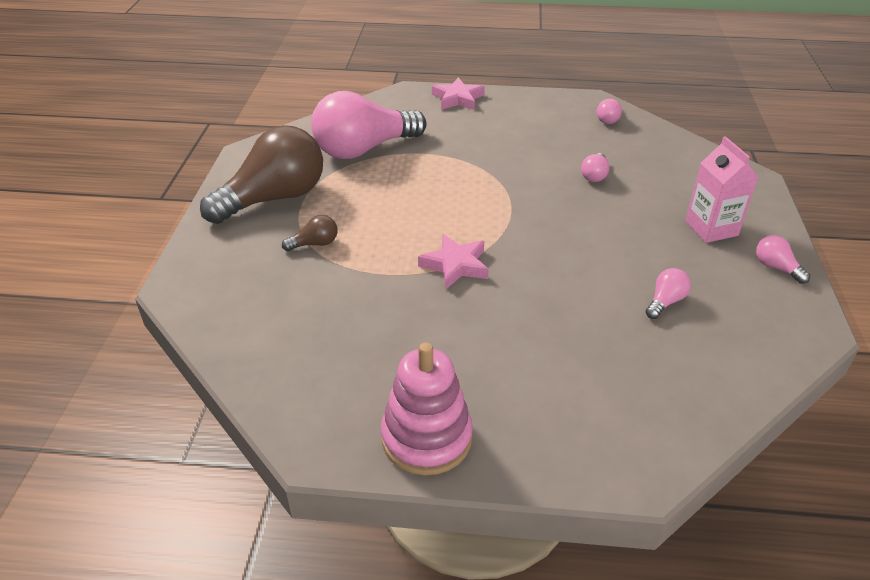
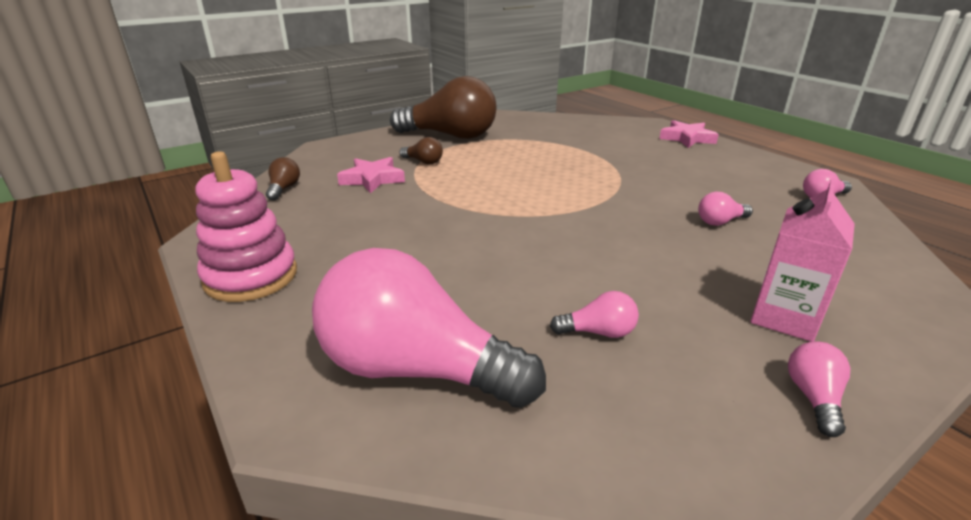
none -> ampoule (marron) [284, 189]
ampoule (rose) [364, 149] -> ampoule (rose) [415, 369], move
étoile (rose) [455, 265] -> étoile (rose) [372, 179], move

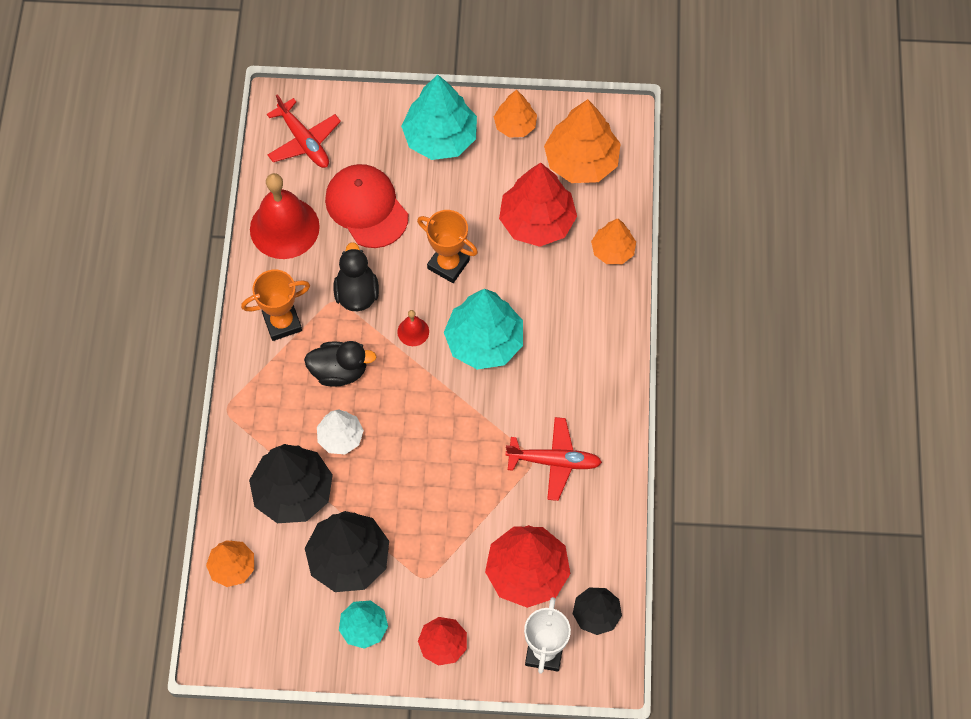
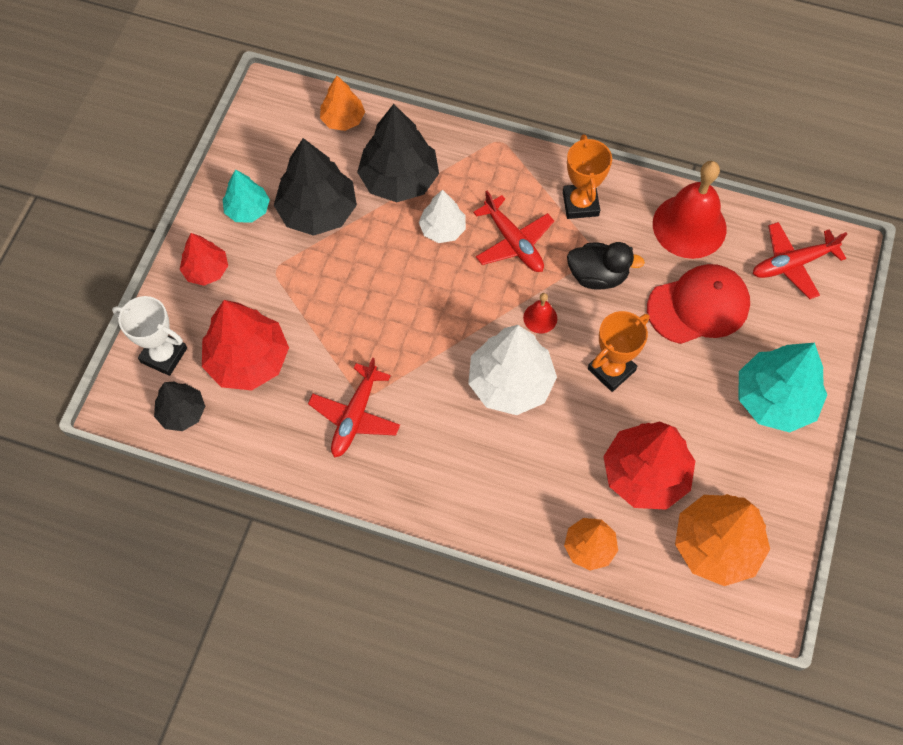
arbre (turquoise) [484, 341] -> arbre (blanc) [510, 383]
canard (noir) [339, 371] -> avion (rouge) [513, 242]
arbre (orange) [515, 125] -> none

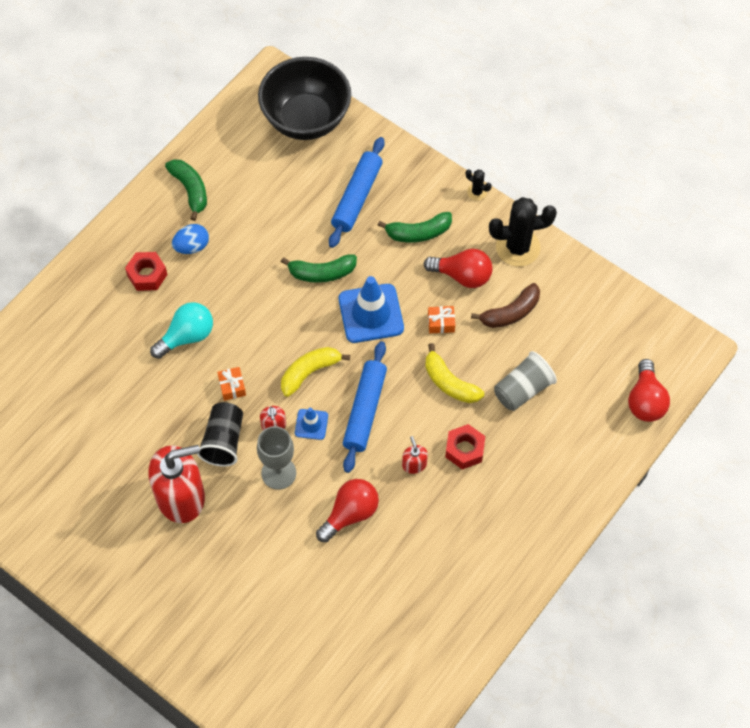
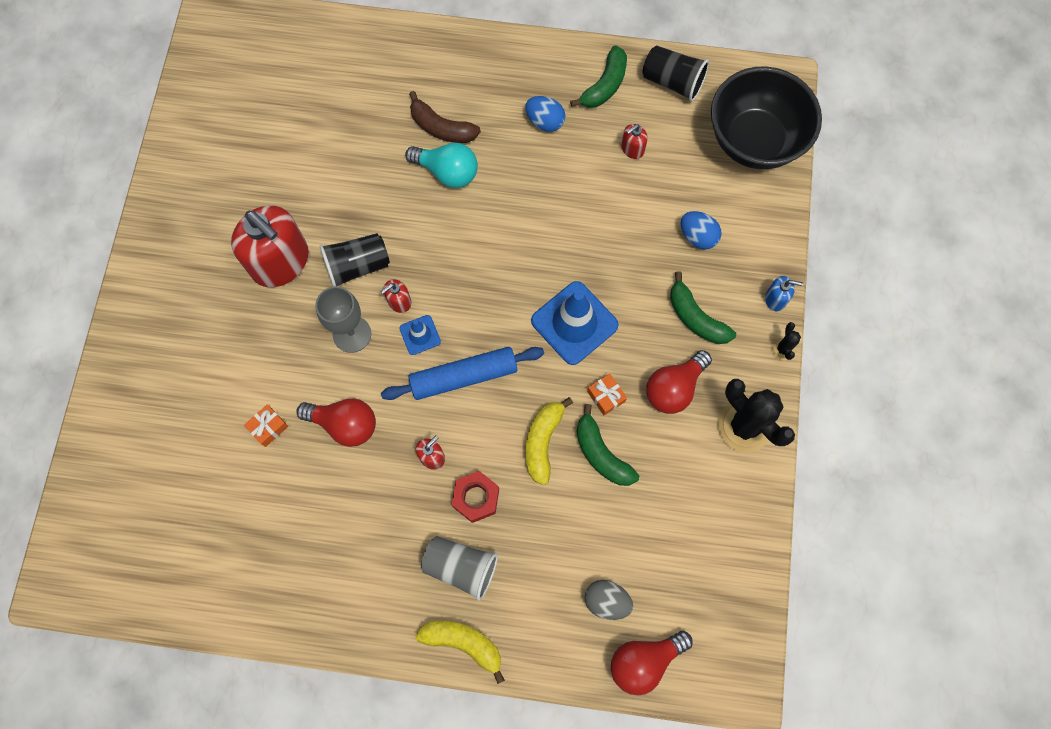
cadeau (orange) [232, 387] -> cadeau (orange) [268, 427], move
banane (marron) [510, 313] -> banane (marron) [441, 128], move
banane (jaune) [309, 372] -> banane (jaune) [463, 643], move
gobelet (gris) [522, 390] -> gobelet (gris) [461, 567], move
banane (vert) [322, 273] -> banane (vert) [601, 454], move
none -> œuf (gris) [606, 601]
none -> distributeur de savon (rouge) [632, 149]
none -> gobelet (noir) [672, 82]
ampoule (rouge) [462, 276] -> ampoule (rouge) [674, 388], 60 degrees clockwise
rouleau à pâtisserie (bleu) [356, 197] -> œuf (bleu) [697, 236]
none -> distributeur de savon (bleu) [776, 299]
écrou (rouge) [147, 275] -> none

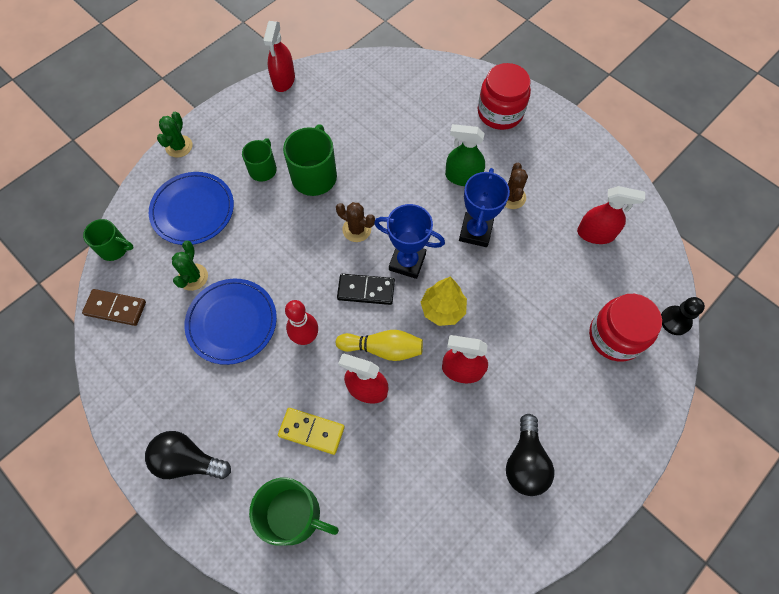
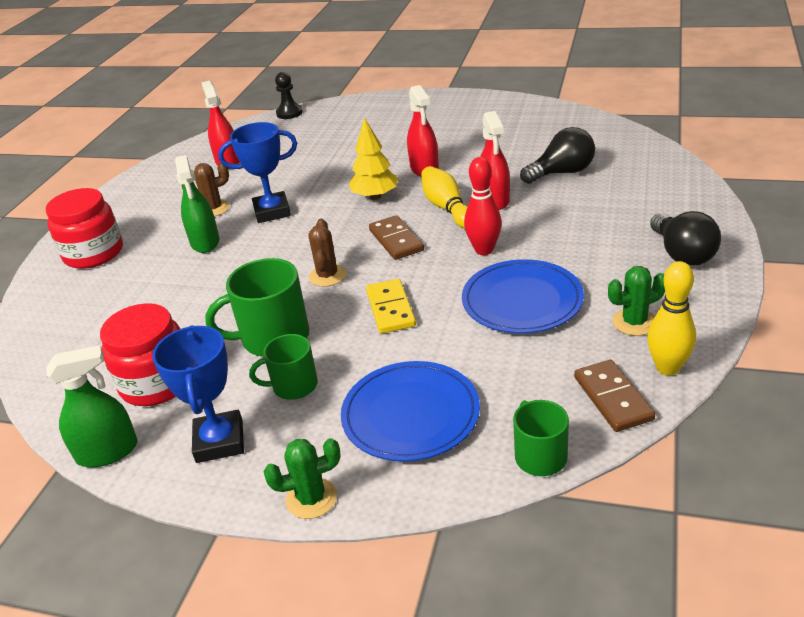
vaporisateur (rouge) [283, 80] -> vaporisateur (vert) [107, 452]
bocal (rouge) [615, 336] -> bocal (rouge) [157, 382], move
trophée (bleu) [407, 262] -> trophée (bleu) [219, 441], move
domino (jaune) [311, 431] -> domino (jaune) [391, 309], move
domino (noir) [366, 290] -> domino (marron) [396, 240]
ampoule (noir) [525, 462] -> ampoule (noir) [562, 173], move
cactus (vert) [193, 277] -> cactus (vert) [634, 322], move
none -> quille (jaune) [667, 368]
tasse (vert) [293, 515] -> none

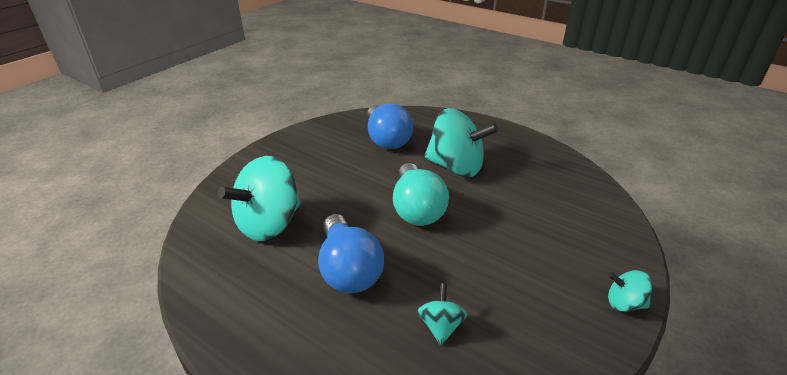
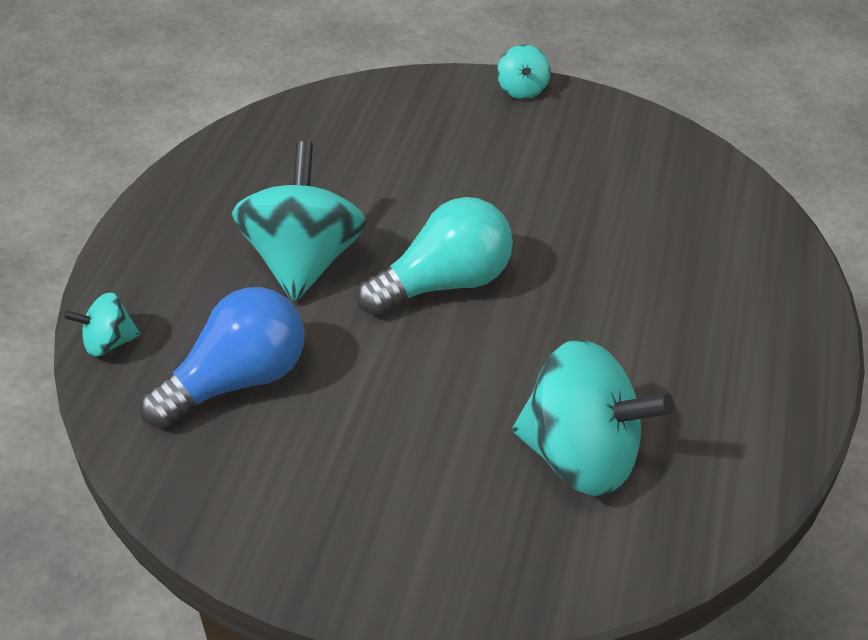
toupie (turquoise) [441, 326] -> toupie (turquoise) [109, 342], move
ampoule (bleu) [348, 269] -> none

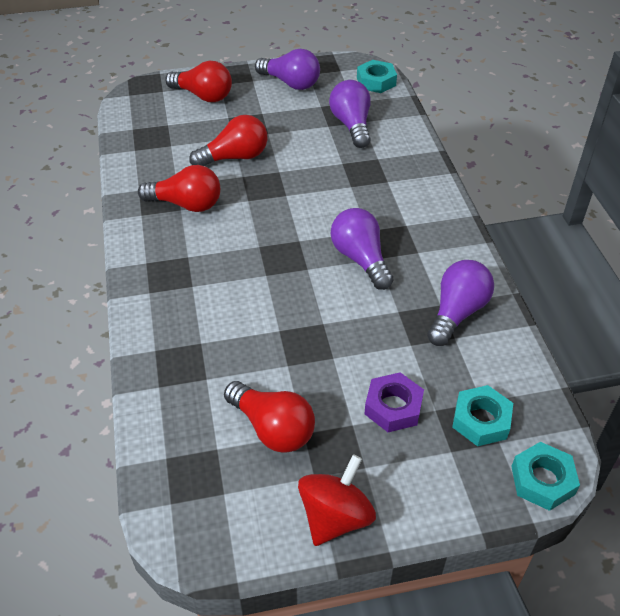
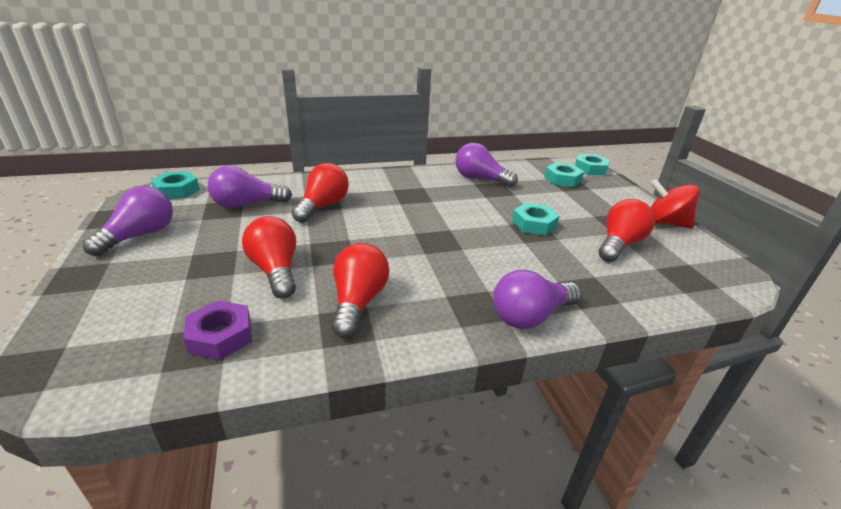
écrou (violet) [393, 407] -> écrou (violet) [221, 336], move
ampoule (rouge) [203, 96] -> ampoule (rouge) [323, 206], move
ampoule (violet) [360, 259] -> ampoule (violet) [530, 316], move
none -> écrou (turquoise) [534, 224]

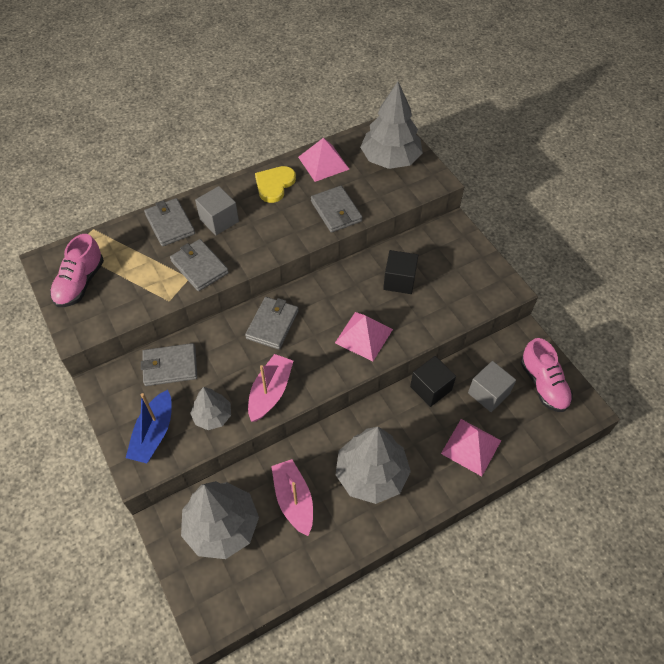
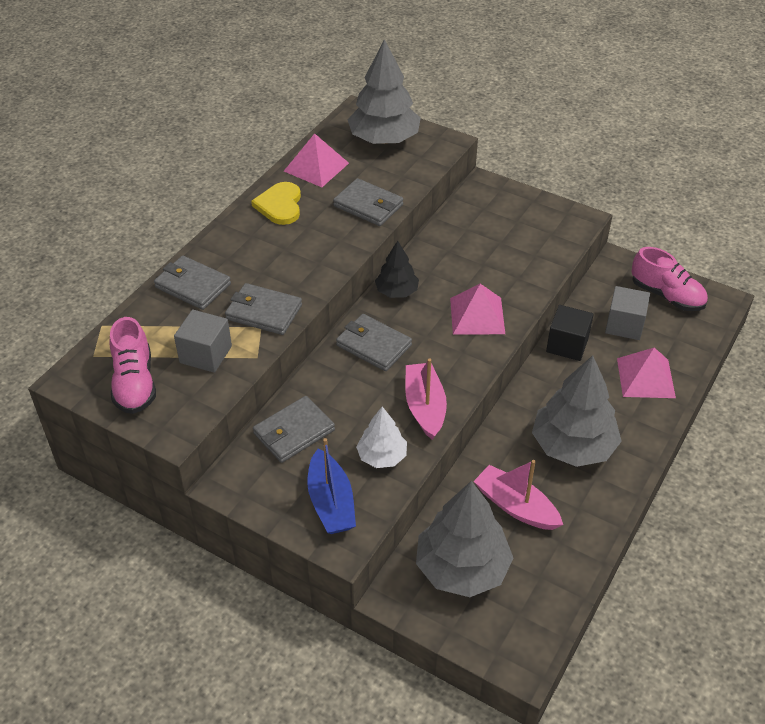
cube (gris) [219, 220] -> cube (gris) [205, 354], move
portefeuille (gris) [272, 324] -> portefeuille (gris) [374, 345], 45 degrees counterclockwise
arbre (gris) [212, 416] -> arbre (blanc) [382, 456]
none -> arbre (noir) [396, 291]
cube (noir) [399, 281] -> none

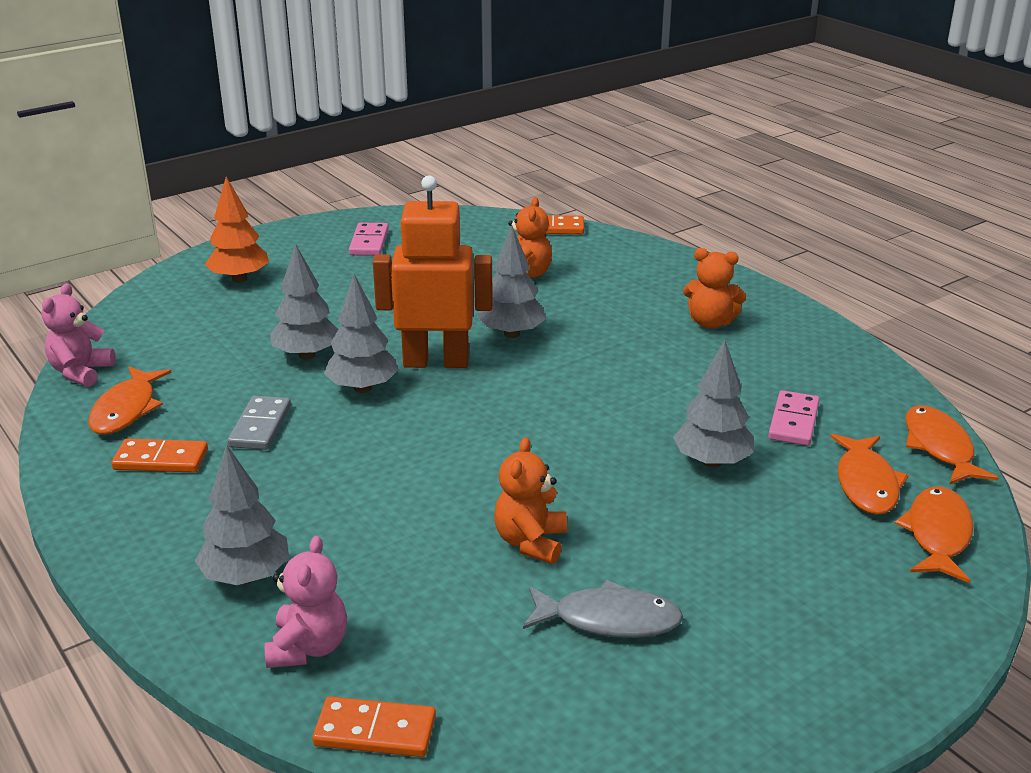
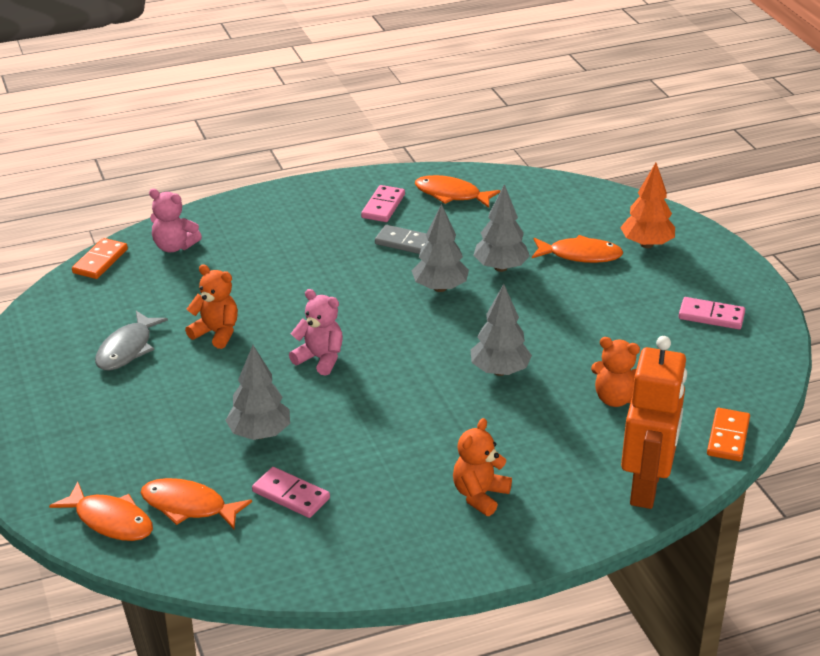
ours en peluche (rose) [81, 372] -> ours en peluche (rose) [320, 359], move
domino (orange) [161, 459] -> domino (rose) [383, 206]
poisson (orange) [939, 447] -> poisson (orange) [580, 255], move
robot (orange) [436, 362] -> robot (orange) [646, 487], move
arbre (gris) [246, 576] -> none

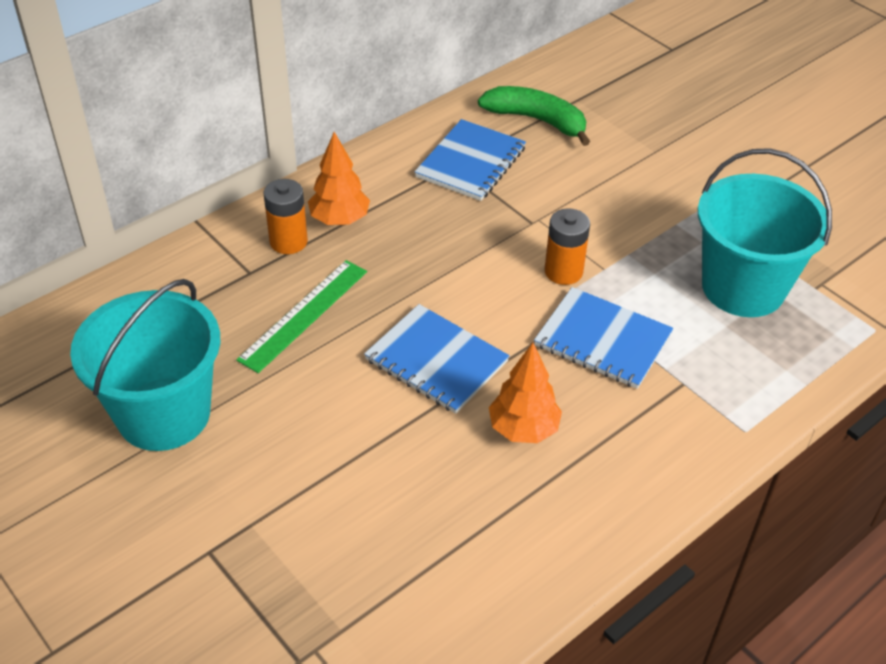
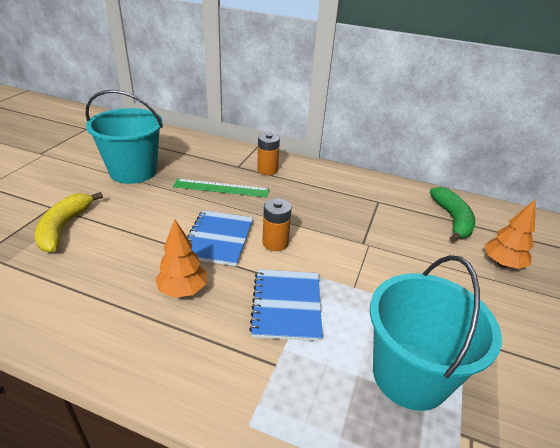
none -> banane (jaune) [64, 227]
pile (orange) [563, 271] -> pile (orange) [275, 243], move
arbre (orange) [339, 220] -> arbre (orange) [502, 264], move
carnet (bleu) [471, 162] -> none

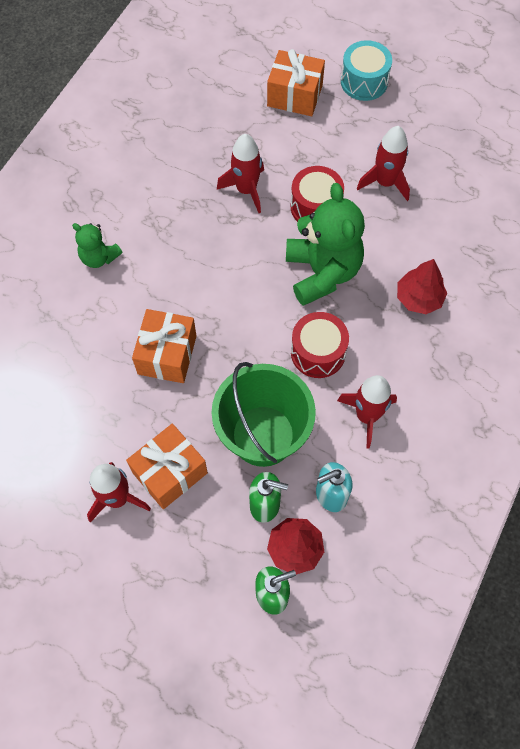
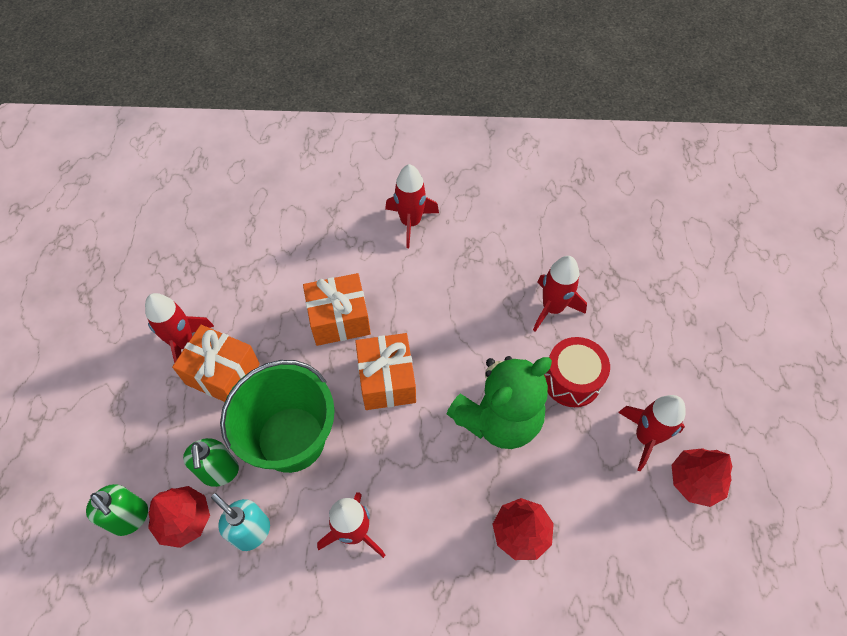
cadeau (orange) [294, 96] -> cadeau (orange) [387, 380], move
ours en peluche (vert) [99, 257] -> fusée (rouge) [410, 222]
none -> arbre (rouge) [695, 481]
tambour (rouge) [318, 352] -> none
tambour (turquoise) [364, 82] -> none

